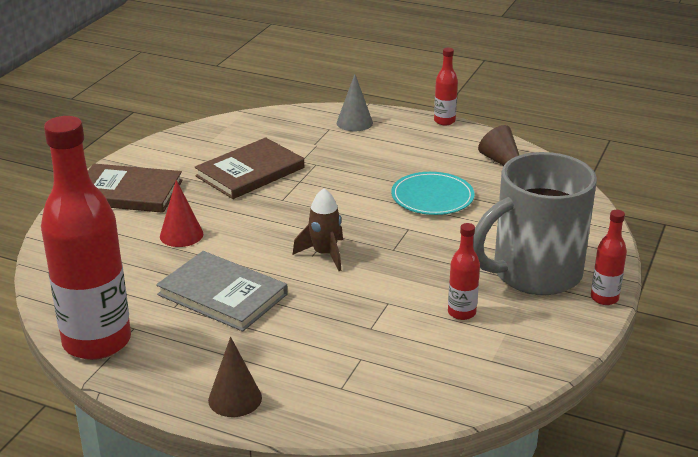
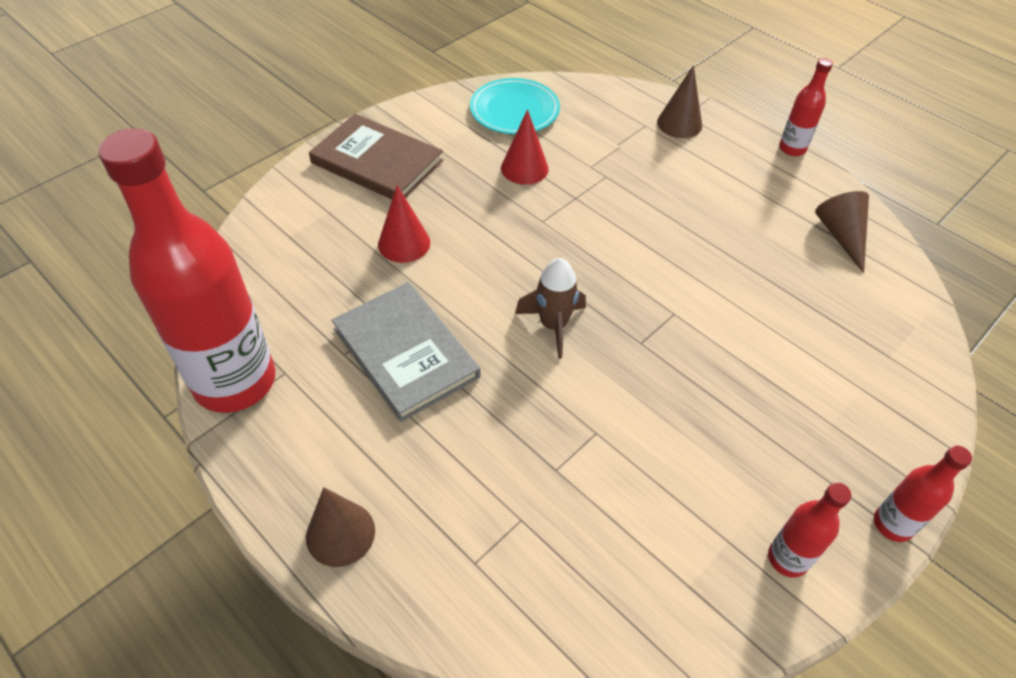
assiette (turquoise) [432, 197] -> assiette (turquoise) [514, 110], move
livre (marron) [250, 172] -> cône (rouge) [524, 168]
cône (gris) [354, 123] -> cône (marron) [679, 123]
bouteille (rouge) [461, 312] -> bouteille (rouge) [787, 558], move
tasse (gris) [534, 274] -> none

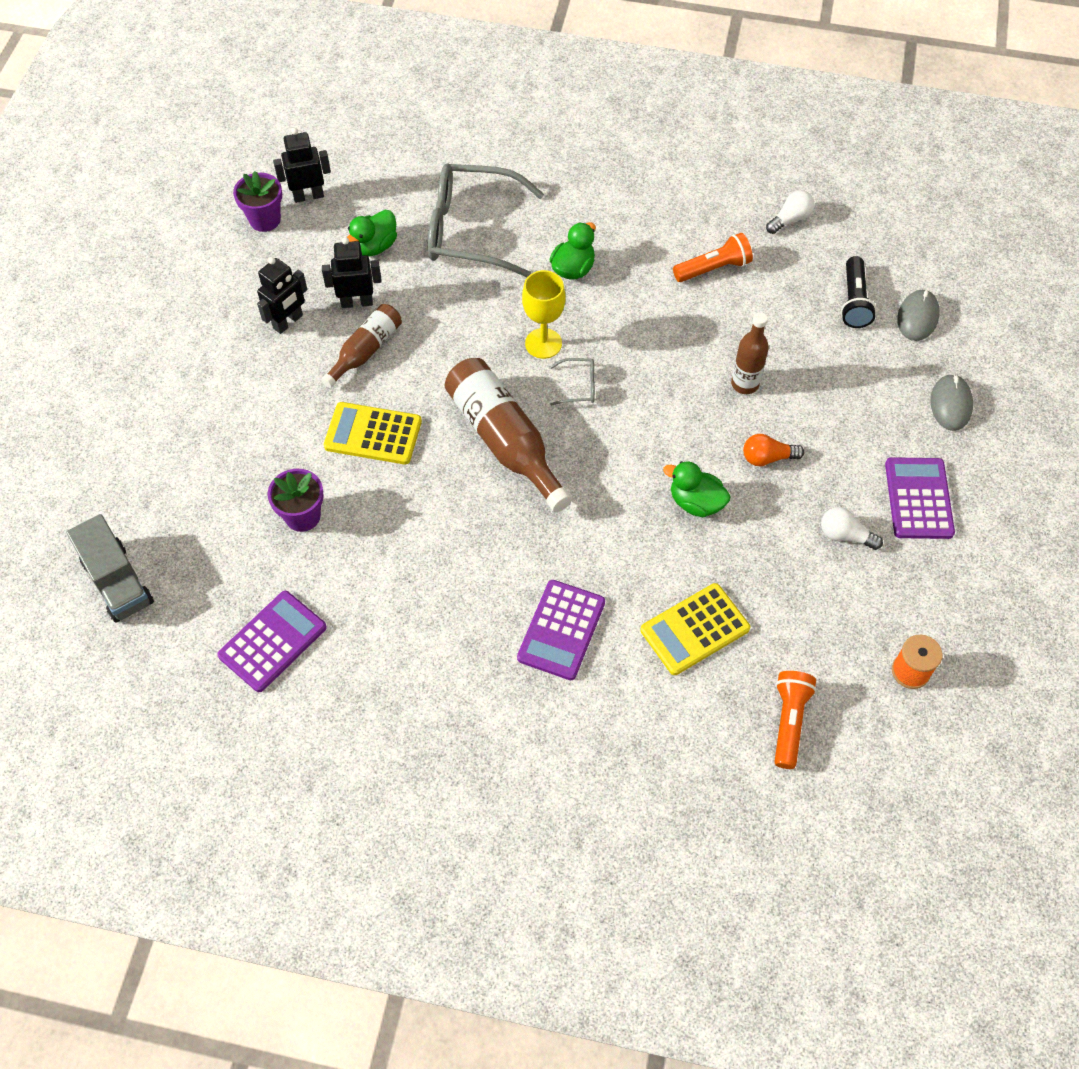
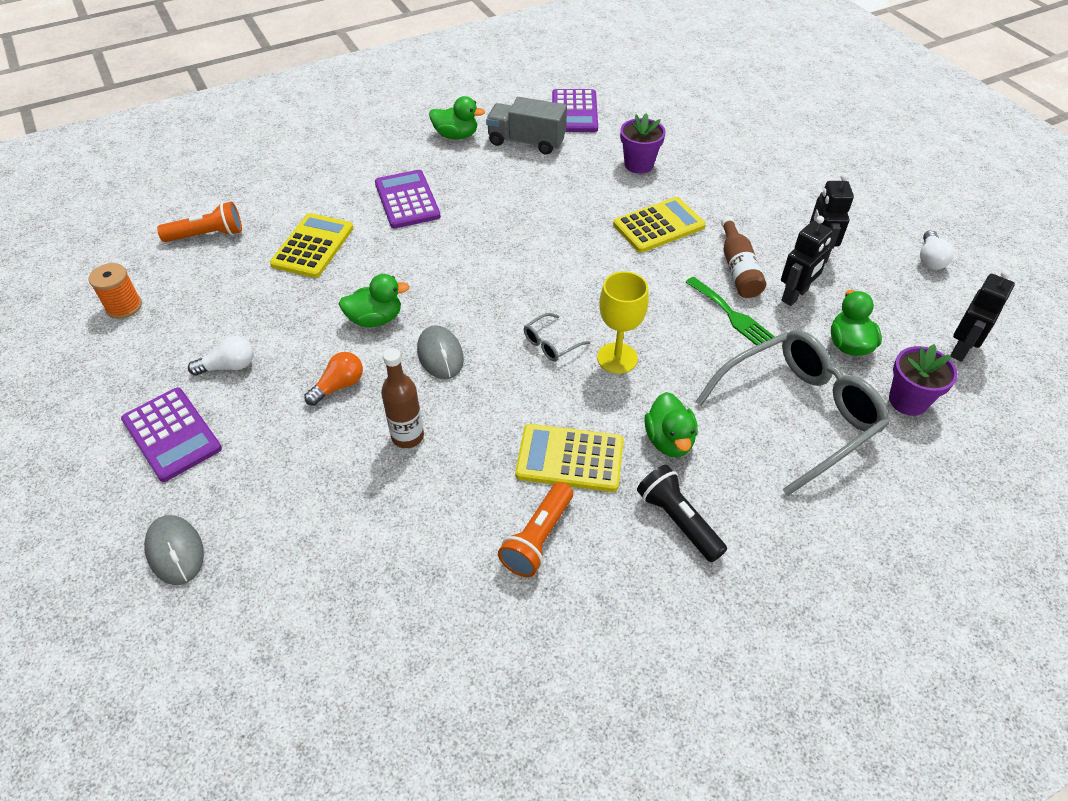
lampe de poche (orange) [789, 721] -> lampe de poche (orange) [207, 235], 75 degrees counterclockwise
souris (gris) [917, 317] -> souris (gris) [440, 355], move
none -> canard (vert) [456, 136]
camion (gris) [118, 582] -> camion (gris) [526, 141], move
none -> calculatrice (jaune) [570, 458]
lampe de poche (noir) [854, 301] -> lampe de poche (noir) [678, 520], move
none -> fourchette (vert) [732, 315]
pot de fleurs (violet) [265, 220] -> pot de fleurs (violet) [908, 401], move
ampoule (blanc) [790, 219] -> ampoule (blanc) [930, 259], move
bouteille (marron) [504, 440] -> none

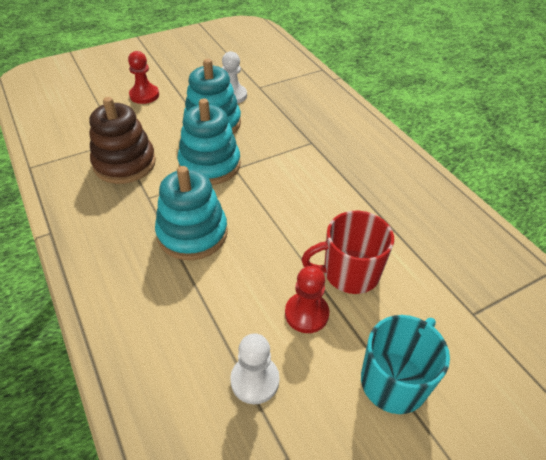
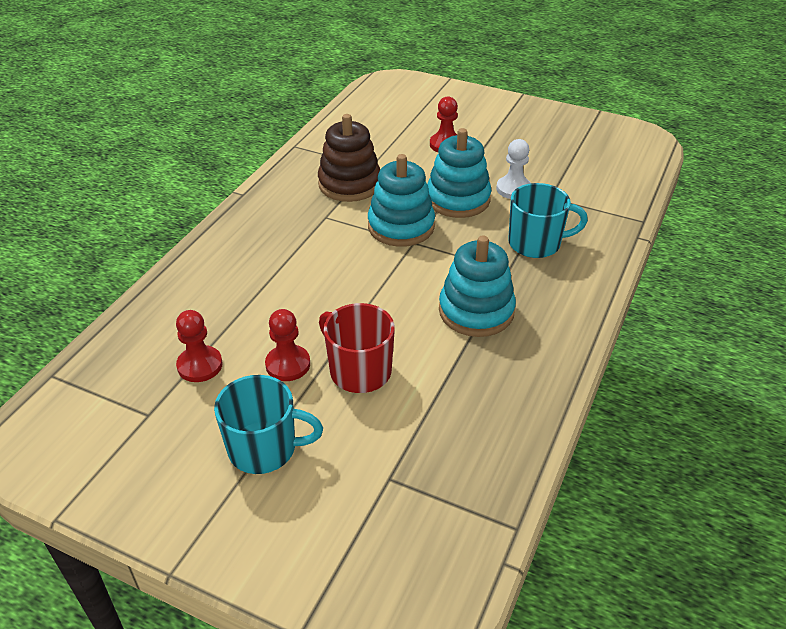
pion (blanc) [255, 380] -> pion (rouge) [200, 365]
jouet à empiler (turquoise) [192, 233] -> jouet à empiler (turquoise) [476, 311], move
none -> tasse (turquoise) [536, 243]

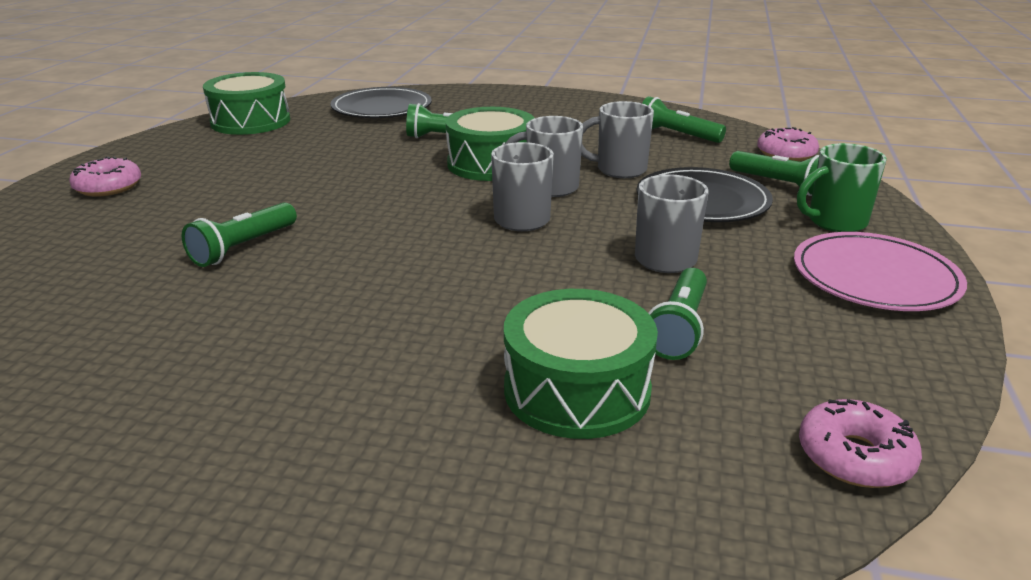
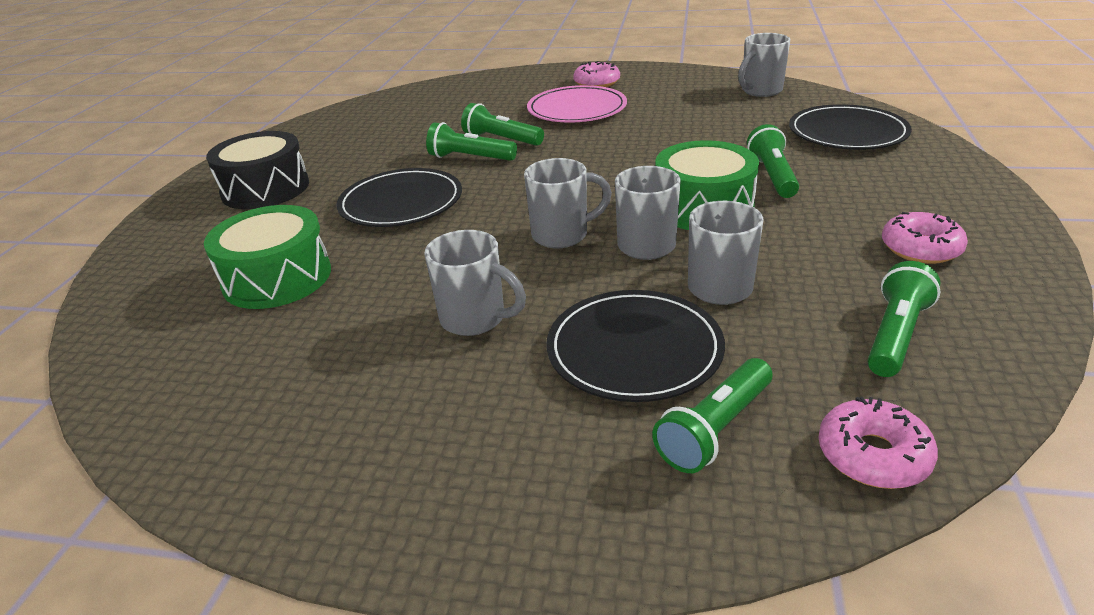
none -> tambour (noir) [265, 189]
none -> assiette (noir) [401, 203]
lampe de poche (vert) [679, 328] -> lampe de poche (vert) [470, 158], move
assiette (rose) [875, 277] -> assiette (rose) [577, 109], move
tambour (vert) [251, 121] -> tasse (gris) [760, 91]
beignet (rose) [854, 457] -> beignet (rose) [920, 248], move
tasse (vert) [834, 222] -> none

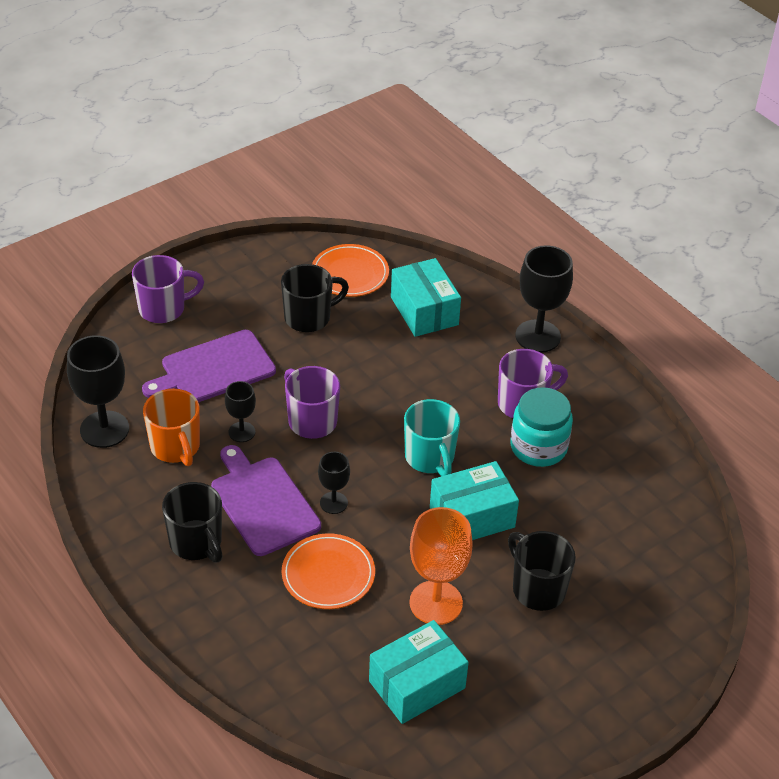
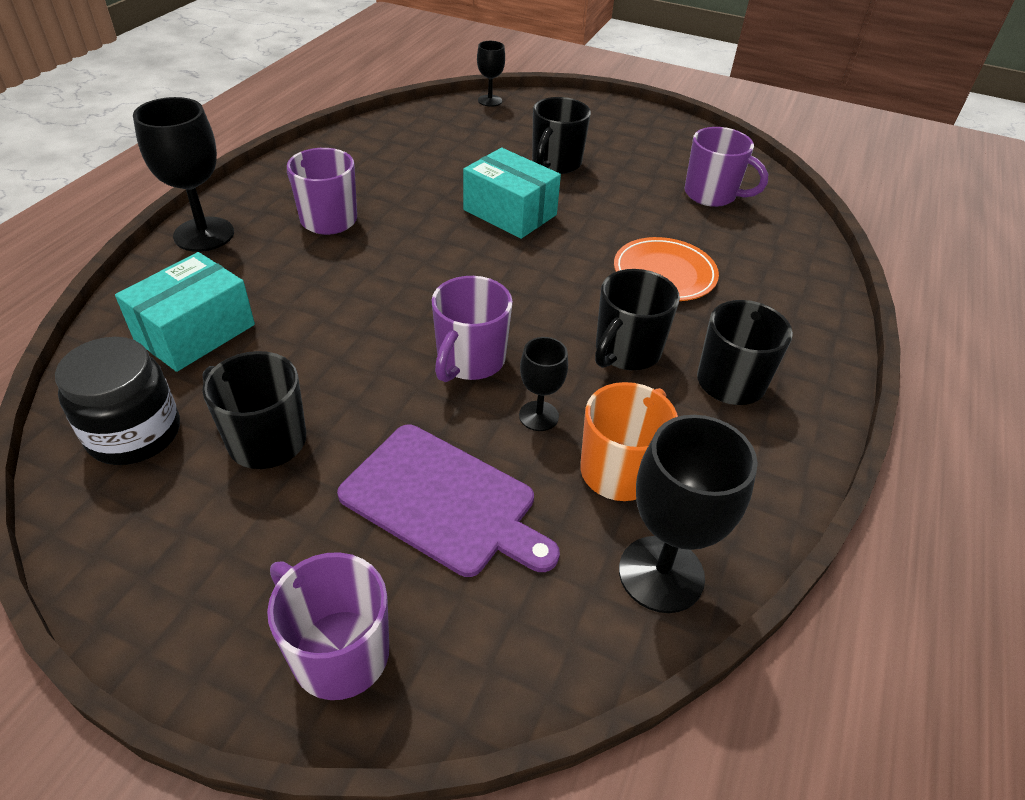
assiette (orange) [350, 274] -> bocal (noir) [134, 433]
verre à pied (noir) [333, 503] -> verre à pied (noir) [490, 101], move
planche à découper (violet) [263, 502] -> tasse (noir) [626, 352]
boîte (turquoise) [417, 684] -> tasse (violet) [712, 195]
tasse (turquoise) [430, 458] -> none
verre à pied (orange) [436, 603] -> none
bocal (turquoise) [538, 447] -> none

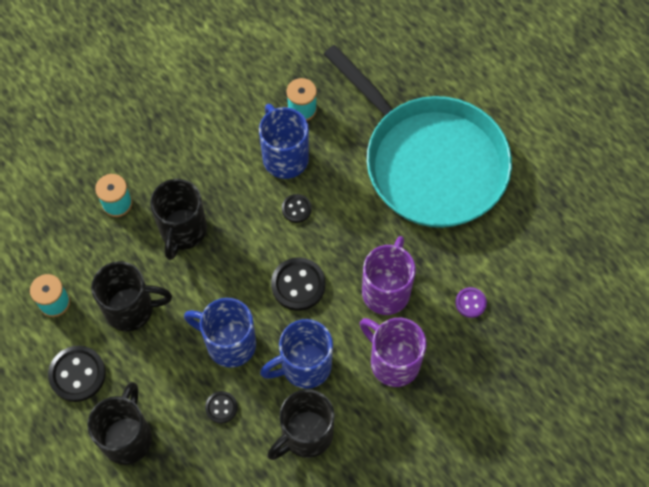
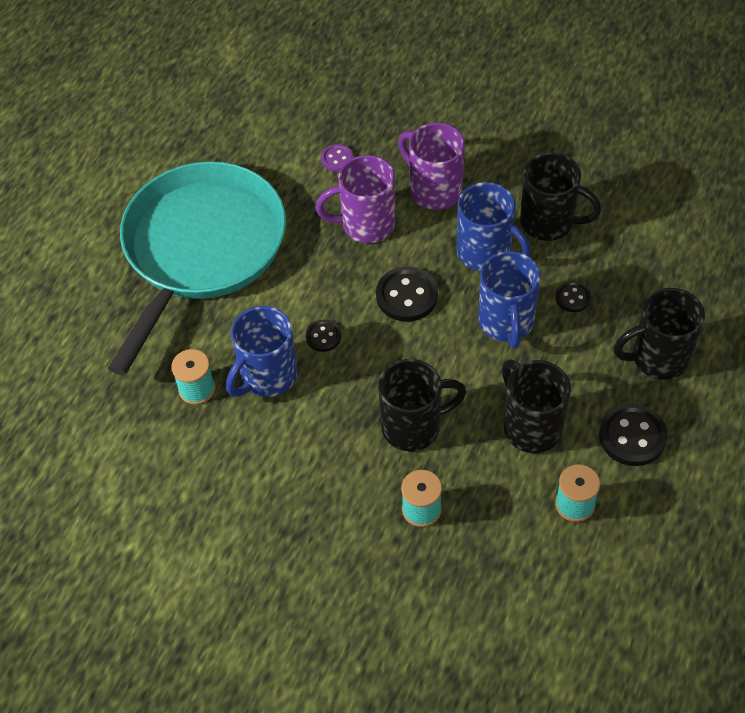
tasse (violet) [393, 362] -> tasse (violet) [434, 190], 120 degrees clockwise

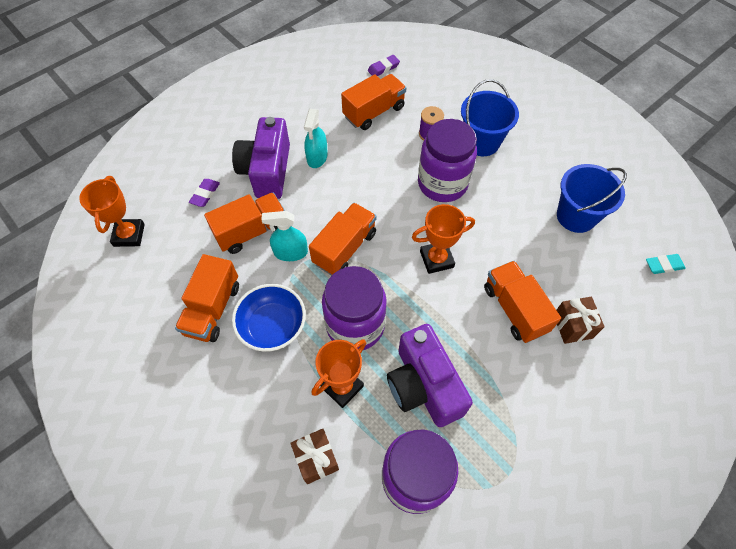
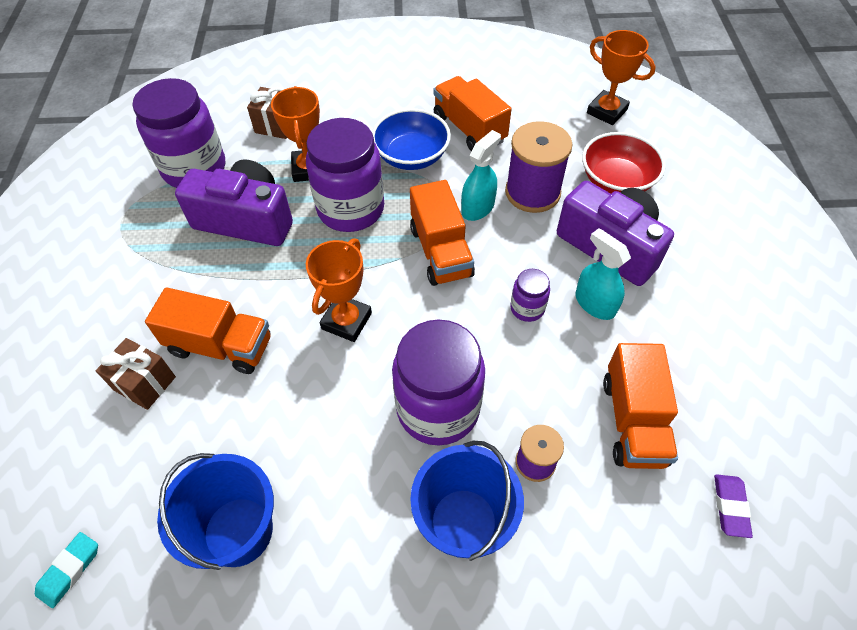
camion (orange) [251, 231] -> bobine (violet) [532, 192]
none -> bocal (violet) [527, 308]
gomme (violet) [205, 194] -> bol (rouge) [616, 181]

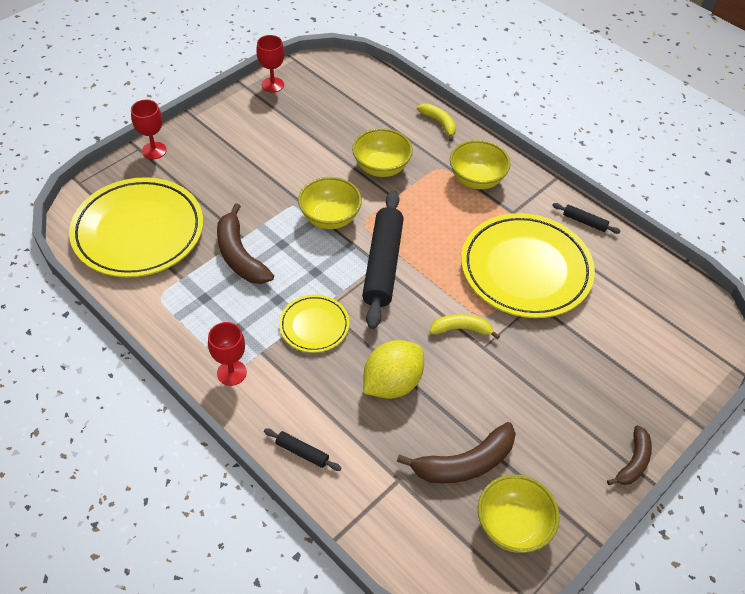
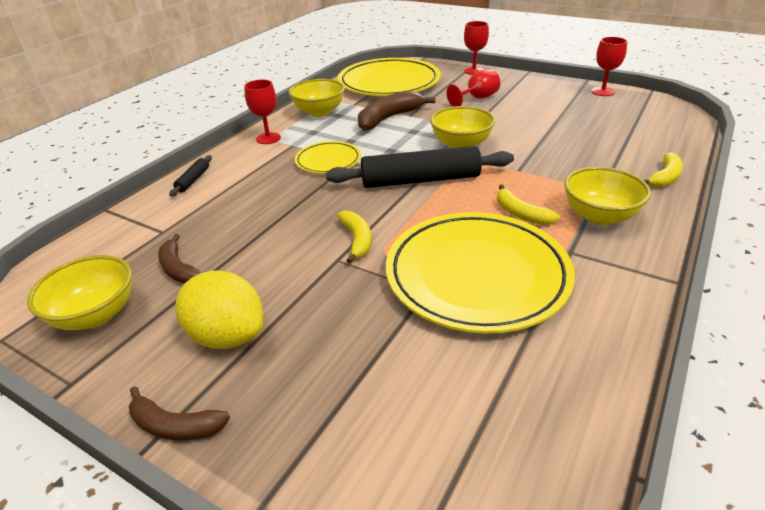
banane (marron) [464, 463] -> banane (marron) [178, 269], x0.62
citron (jaune) [392, 383] -> citron (jaune) [227, 335], move
bol (jaune) [381, 167] -> bol (jaune) [319, 112], move
none -> verre à pied (rouge) [477, 98]
none -> banane (jaune) [520, 214]
rouleau à pâtisserie (noir) [584, 222] -> none

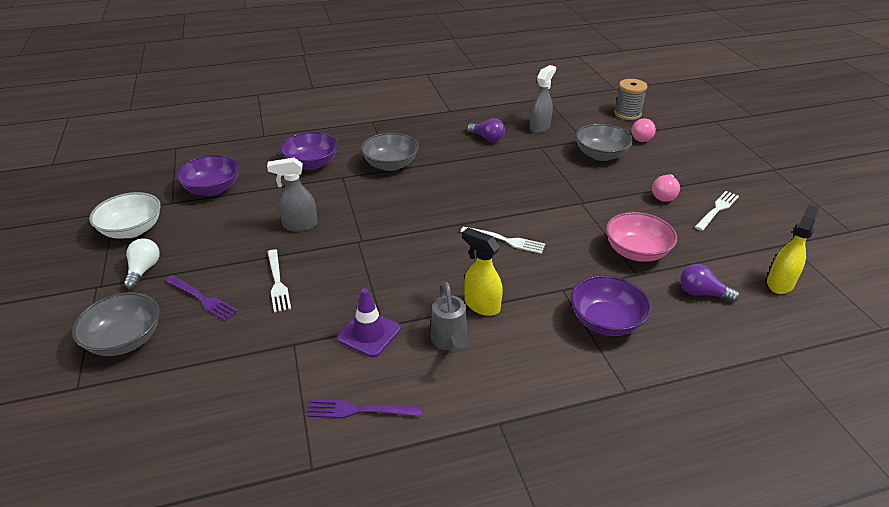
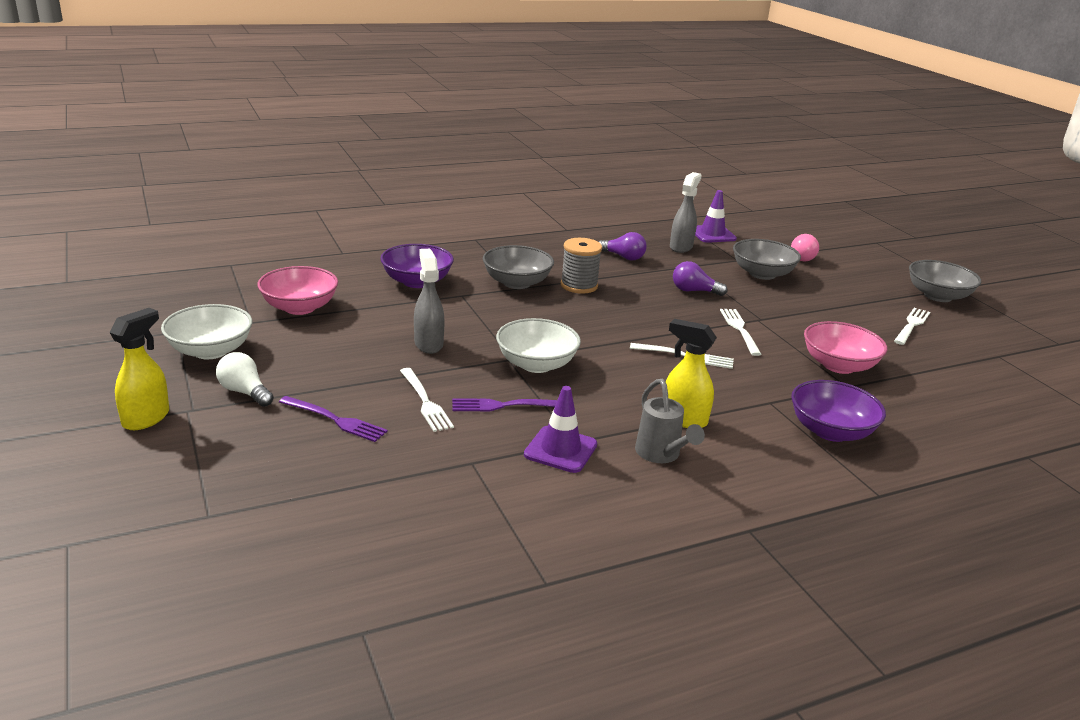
vaporisateur (jaune) [780, 283] -> vaporisateur (jaune) [146, 418], move
ampoule (blanc) [144, 270] -> ampoule (blanc) [244, 392], 45 degrees counterclockwise
bol (violet) [213, 189] -> bol (rose) [300, 307]
vaporisateur (gris) [299, 225] -> vaporisateur (gris) [428, 344], 90 degrees clockwise
fourchette (violet) [360, 410] -> fourchette (violet) [505, 406], move
none -> bol (blanc) [536, 364]
bobine (gris) [627, 114] -> bobine (gris) [579, 285], move
ampoule (violet) [702, 293] -> ampoule (violet) [694, 291], move
none -> cône de chantier (violet) [712, 234]
none -> fourchette (blanc) [739, 330]
bol (gris) [125, 340] -> bol (gris) [938, 296], move
ampoule (rose) [664, 195] -> none

